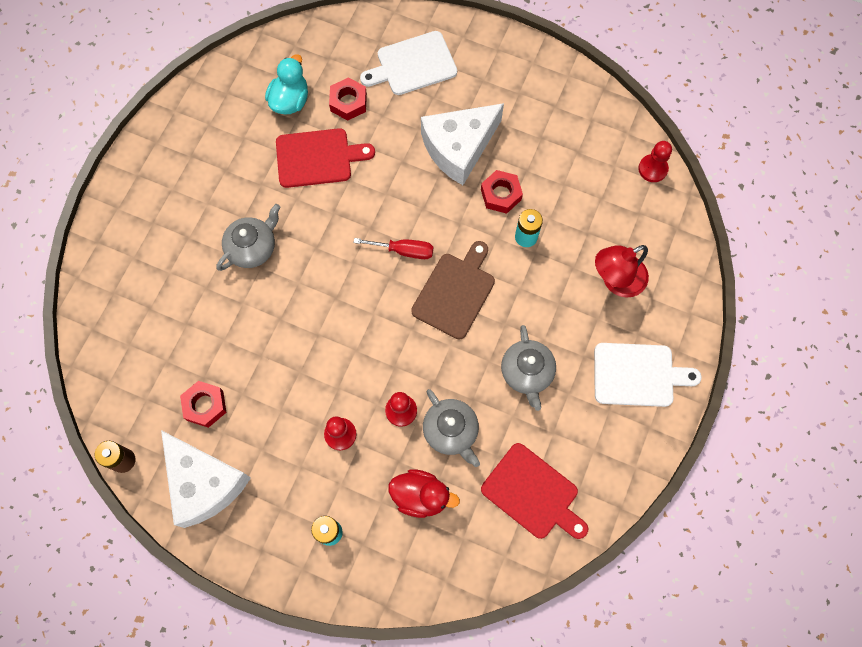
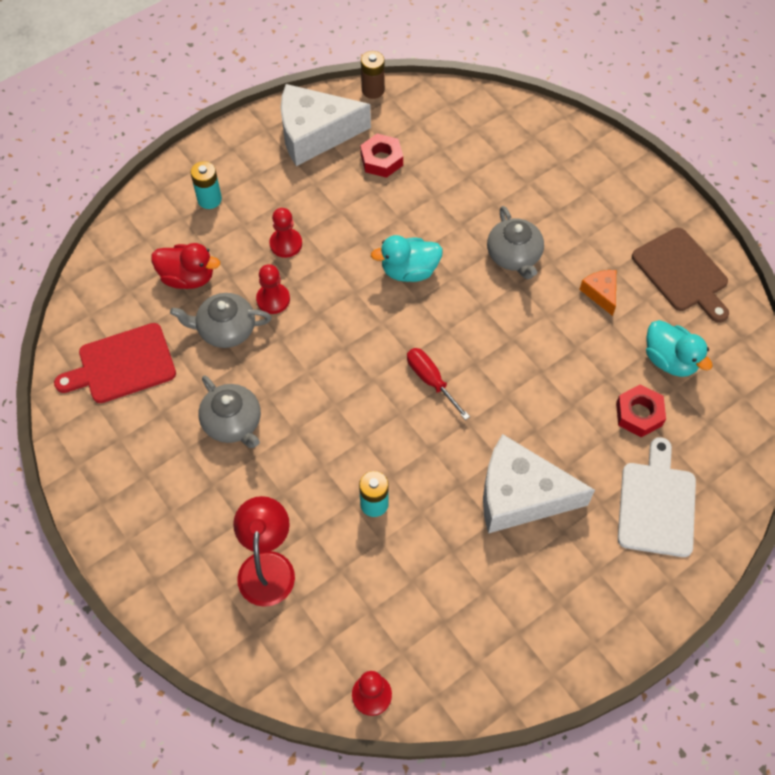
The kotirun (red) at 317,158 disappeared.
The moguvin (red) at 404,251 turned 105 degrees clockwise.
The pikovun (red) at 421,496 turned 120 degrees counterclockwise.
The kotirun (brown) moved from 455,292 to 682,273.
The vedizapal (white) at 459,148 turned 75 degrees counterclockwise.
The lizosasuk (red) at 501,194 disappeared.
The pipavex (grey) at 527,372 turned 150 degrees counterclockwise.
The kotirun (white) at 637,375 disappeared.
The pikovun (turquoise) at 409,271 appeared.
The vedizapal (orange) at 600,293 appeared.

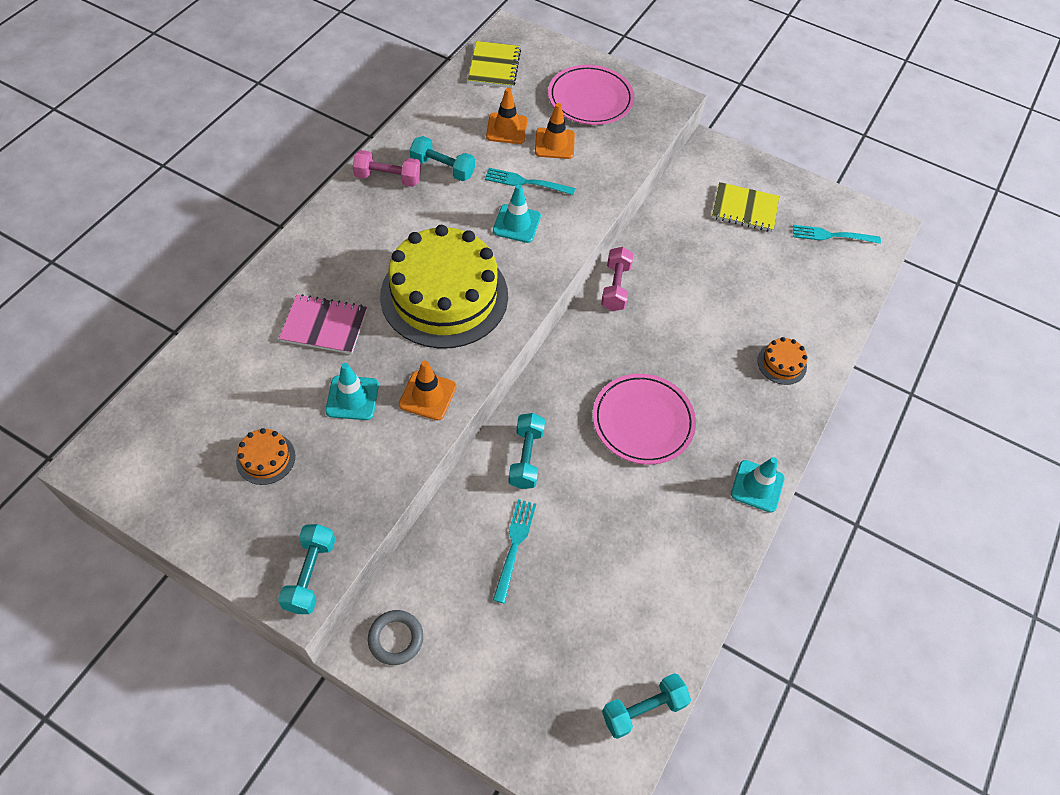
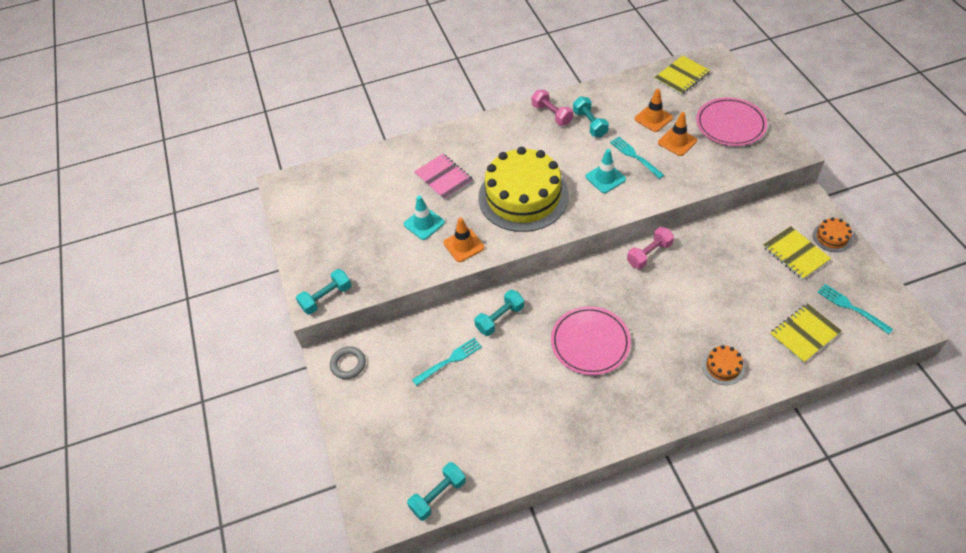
The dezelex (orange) moved from 266,458 to 832,237.
The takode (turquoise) at 643,709 turned 60 degrees counterclockwise.
The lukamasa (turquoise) at 757,486 disappeared.
The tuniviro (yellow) at 804,334 appeared.

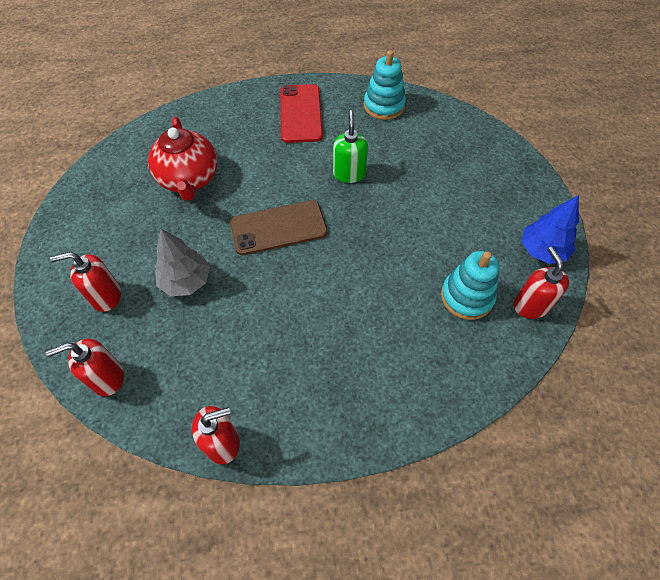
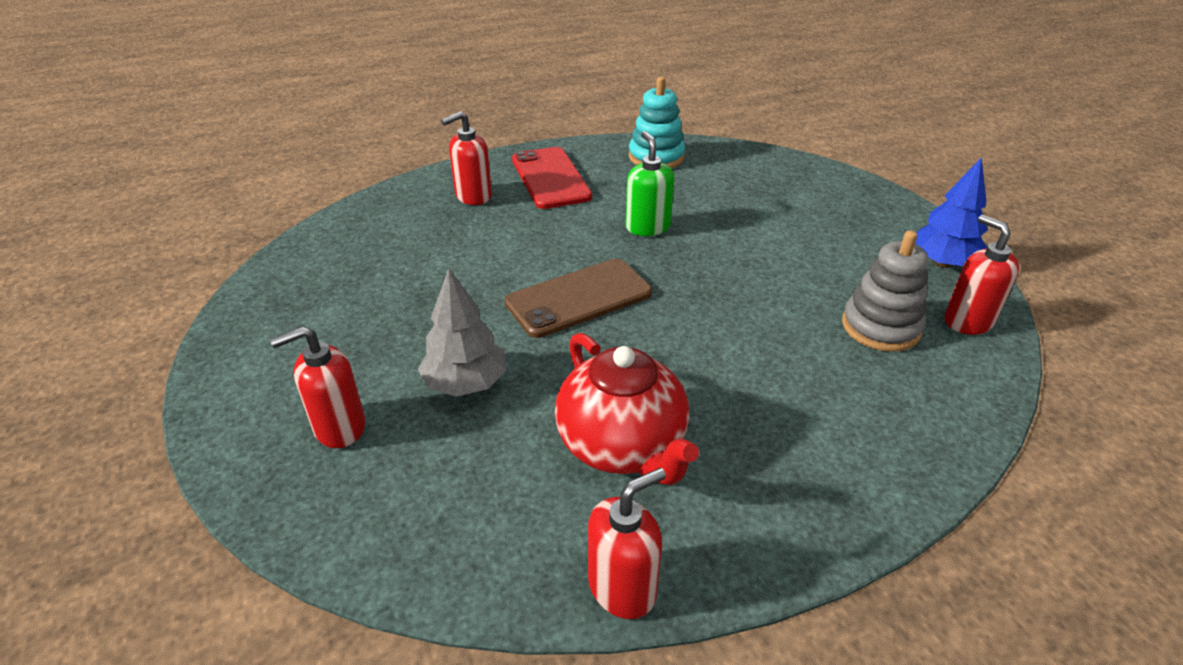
The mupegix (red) moved from 107,378 to 473,196.
The pipavex (red) moved from 189,179 to 623,446.
The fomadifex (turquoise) at 466,297 became the fomadifex (grey) at 880,327.

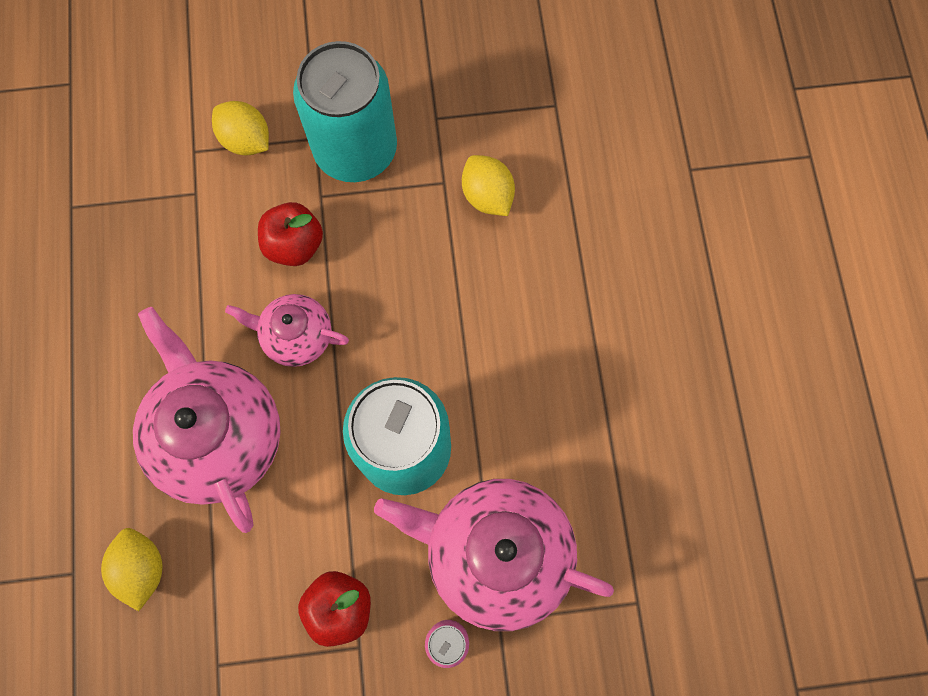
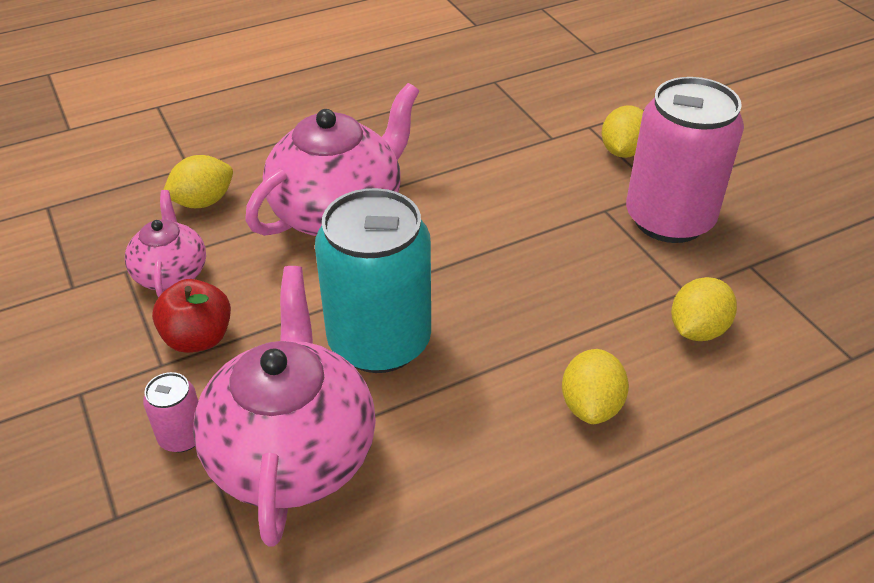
The pipavex (pink) moved from 296,336 to 171,273.
The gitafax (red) at 294,245 disappeared.
The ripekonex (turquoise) at 355,150 became the ripekonex (pink) at 669,219.
The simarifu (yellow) at 591,405 appeared.

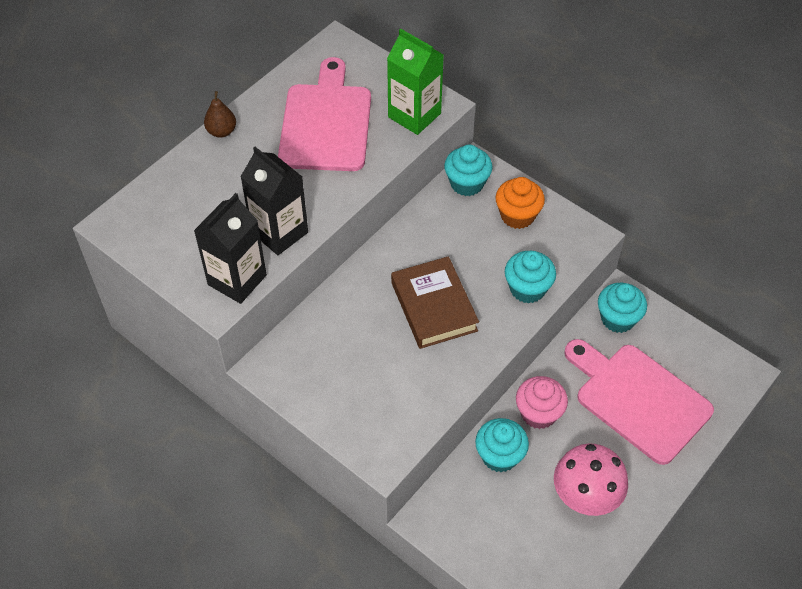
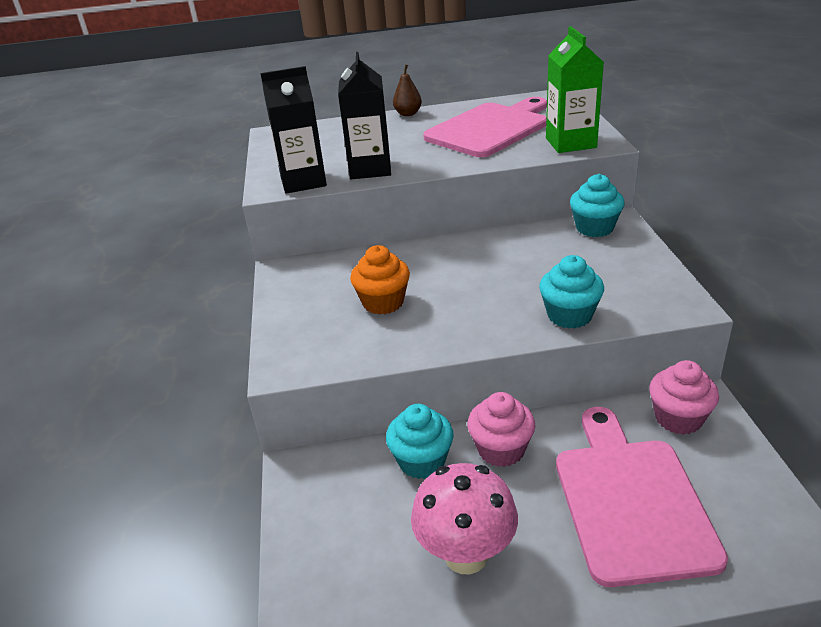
The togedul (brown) at 434,306 disappeared.
The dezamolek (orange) moved from 517,215 to 383,302.
The dezamolek (turquoise) at 618,318 became the dezamolek (pink) at 678,418.

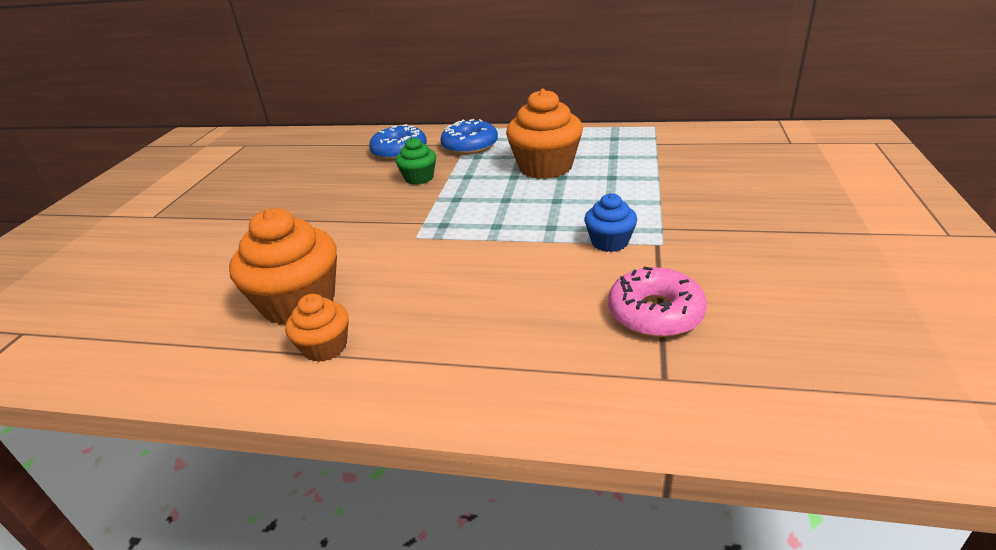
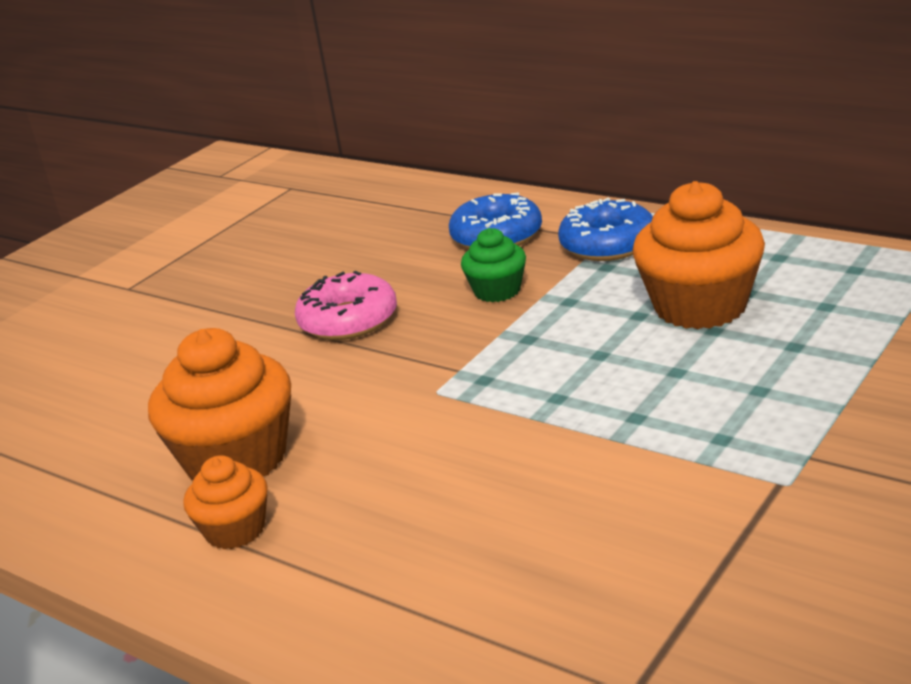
The dezamolek (blue) at 609,242 disappeared.
The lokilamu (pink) moved from 655,313 to 348,320.

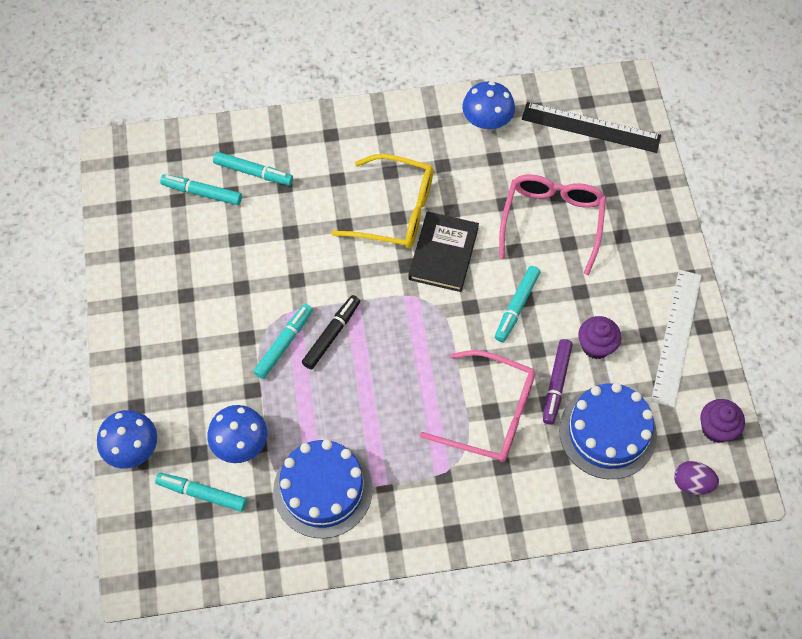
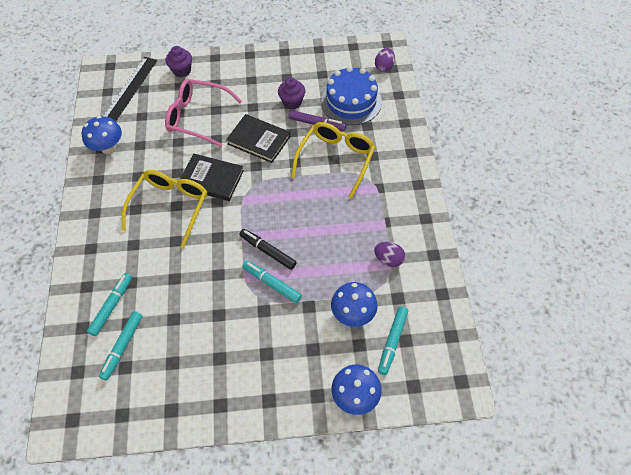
The dezelex (blue) at 323,489 was replaced by the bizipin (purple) at 388,259.
The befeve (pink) at 490,414 became the befeve (yellow) at 336,159.
The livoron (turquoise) at 517,306 was replaced by the togedul (black) at 259,140.
The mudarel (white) at 676,337 disappeared.
The dezamolek (purple) moved from 716,428 to 182,71.

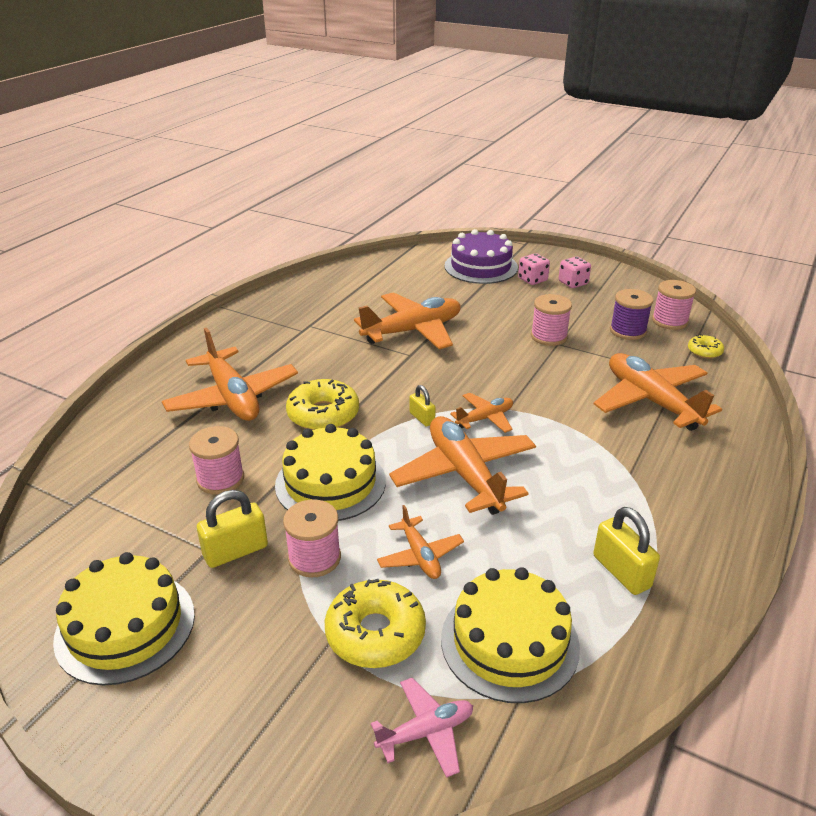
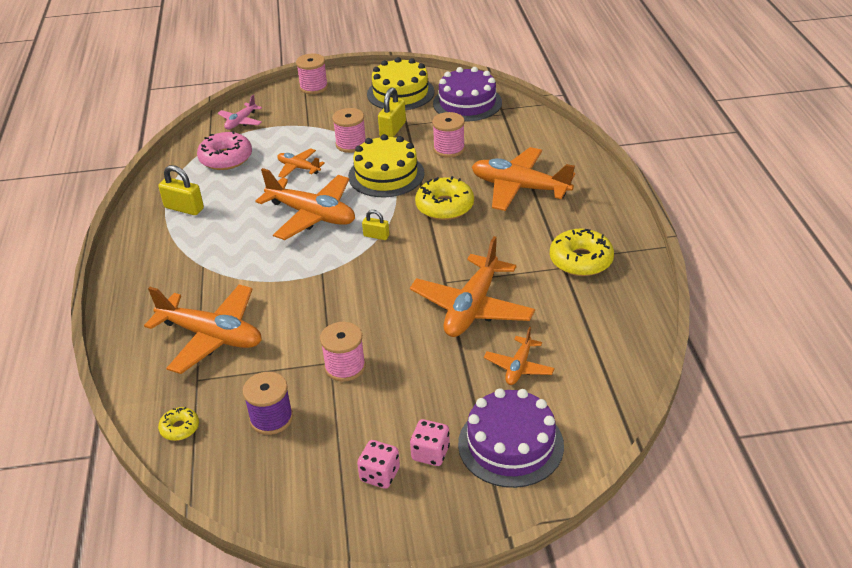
The lokilamu (yellow) moved from 375,633 to 581,260.
The dezelex (yellow) at 509,642 was replaced by the lokilamu (pink) at 226,158.
The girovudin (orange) moved from 485,418 to 519,367.
The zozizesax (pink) moved from 669,321 to 314,87.
The dezelex (purple) at 467,103 appeared.

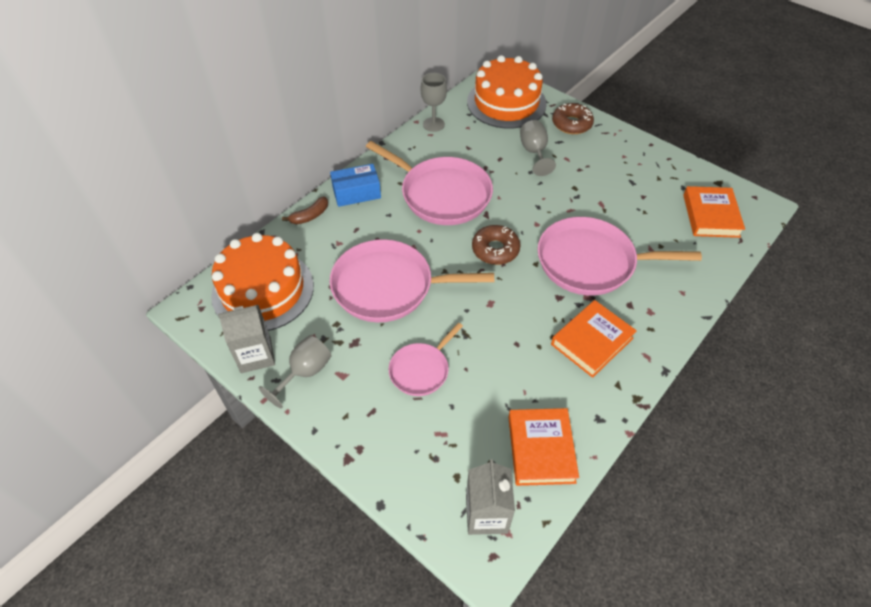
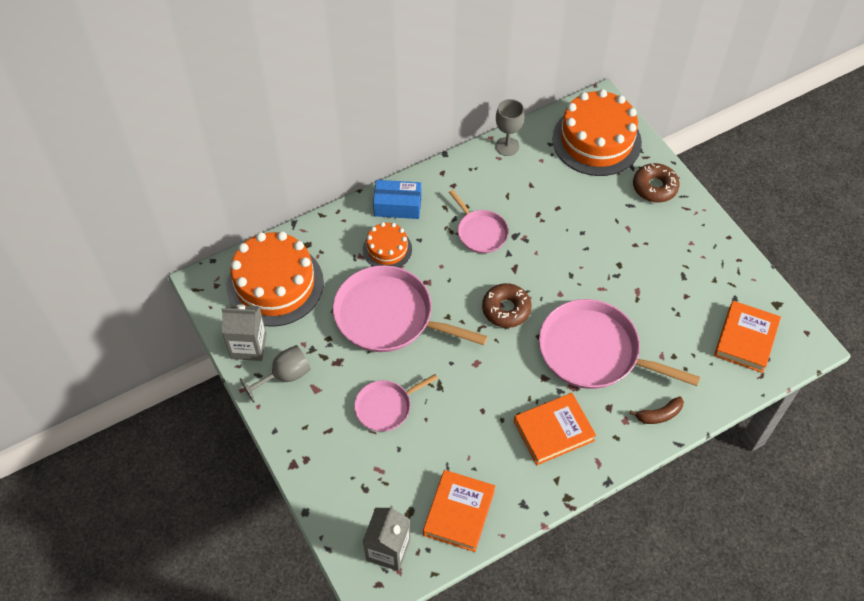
The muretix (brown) moved from 310,216 to 659,414.
The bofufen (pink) at 442,194 changed to 0.54 times the size.
The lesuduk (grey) at 534,152 disappeared.
The dezelex (orange) at 387,249 appeared.

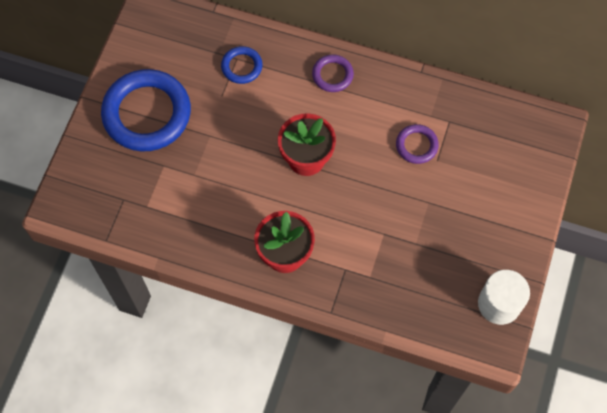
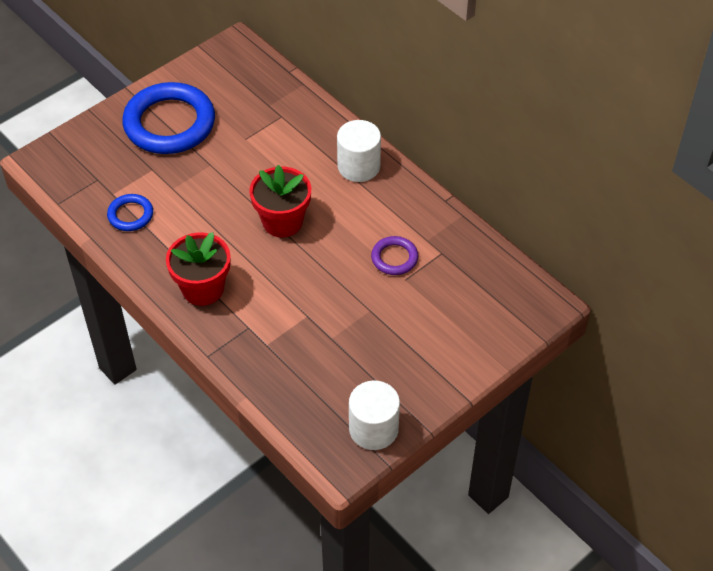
The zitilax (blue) moved from 242,66 to 130,215.
The zitilax (purple) at 332,75 was replaced by the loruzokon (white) at 358,166.

